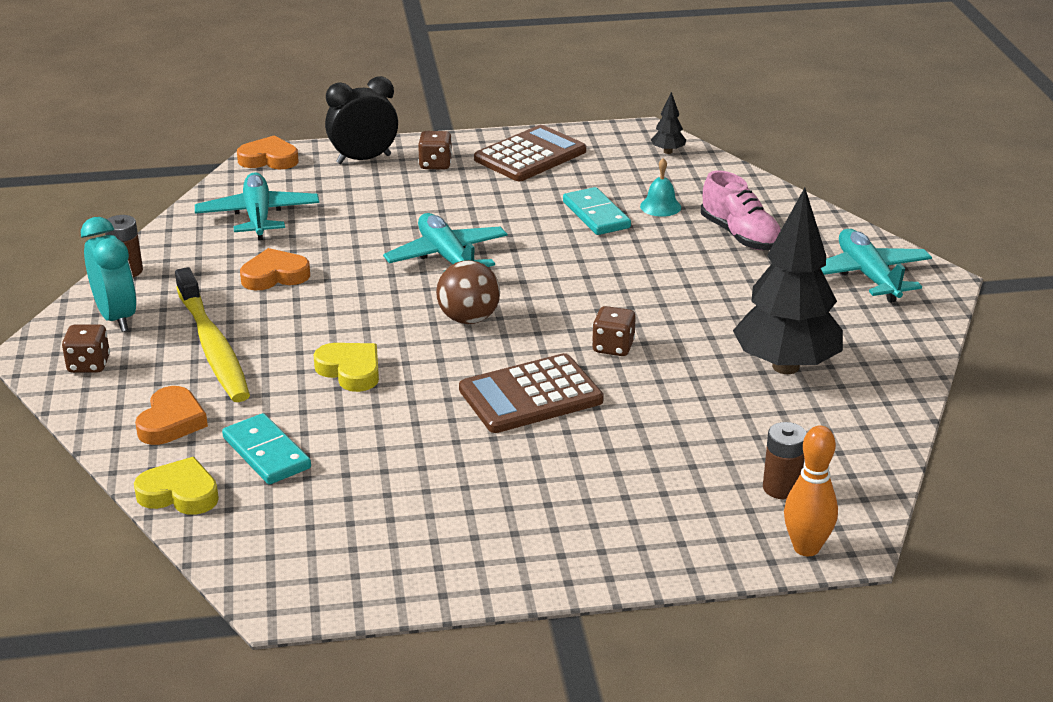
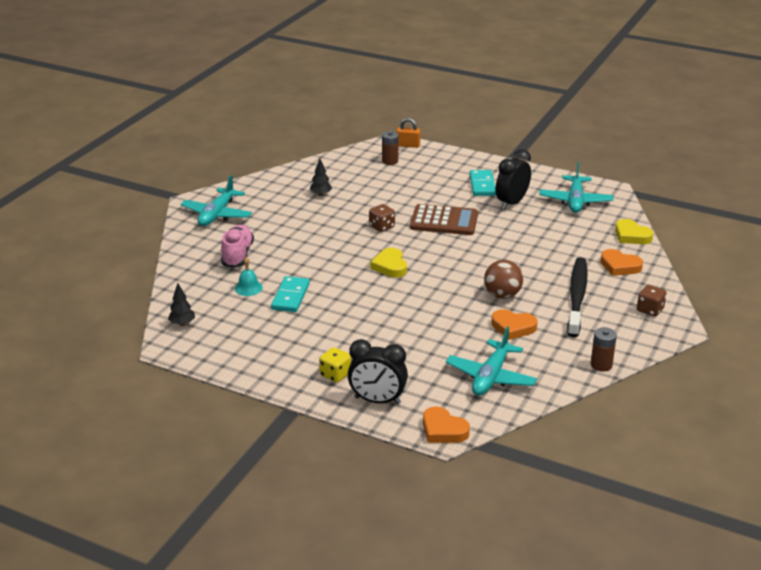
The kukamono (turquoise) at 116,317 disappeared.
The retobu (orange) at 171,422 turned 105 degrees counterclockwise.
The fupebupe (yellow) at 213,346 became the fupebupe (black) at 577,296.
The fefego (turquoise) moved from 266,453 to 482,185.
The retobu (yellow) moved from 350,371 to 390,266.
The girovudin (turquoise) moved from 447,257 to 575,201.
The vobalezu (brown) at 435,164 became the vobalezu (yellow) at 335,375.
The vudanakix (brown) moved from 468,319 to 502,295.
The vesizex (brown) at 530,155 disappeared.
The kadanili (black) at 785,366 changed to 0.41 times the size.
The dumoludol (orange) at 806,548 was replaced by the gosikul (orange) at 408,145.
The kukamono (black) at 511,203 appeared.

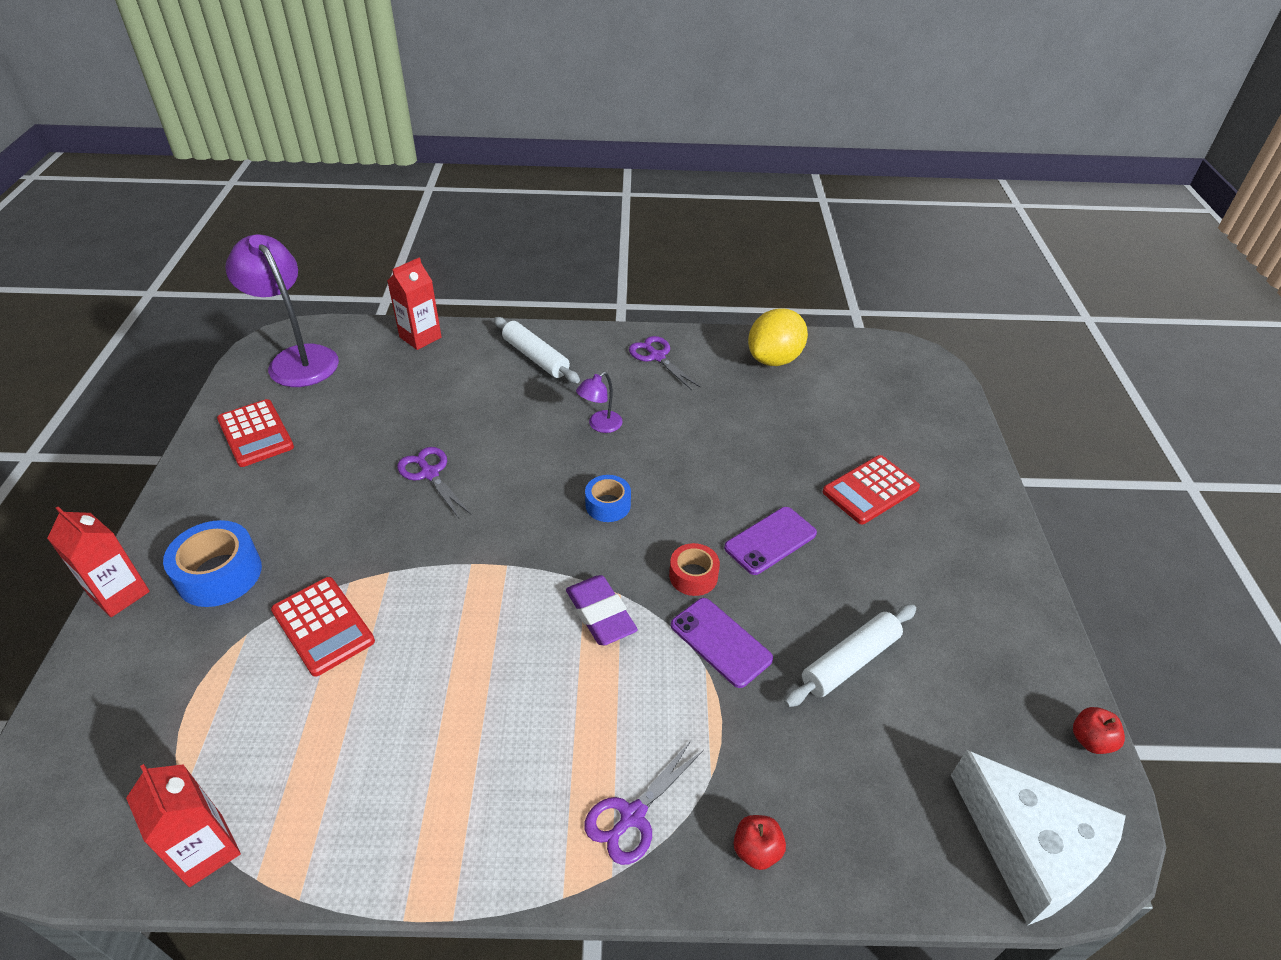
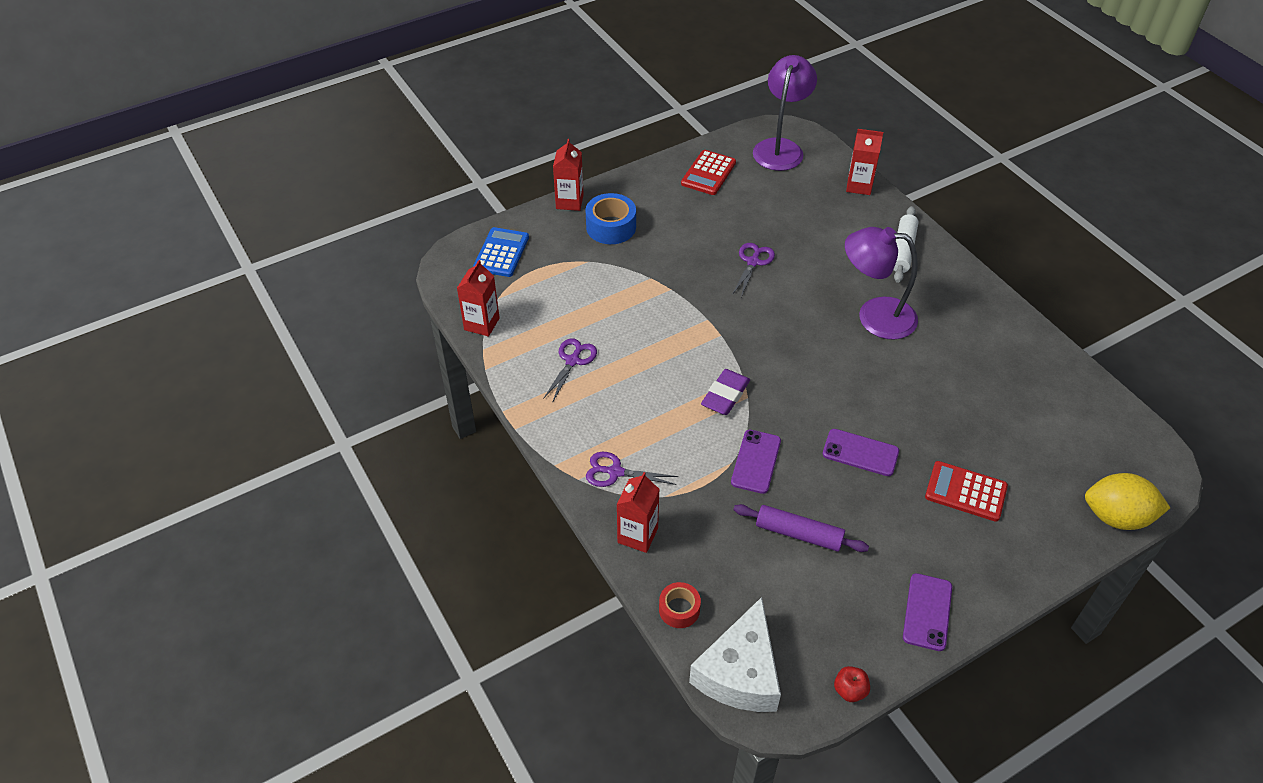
The vesizex (red) at 323,626 disappeared.
The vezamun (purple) at 600,425 changed to 2.14 times the size.
The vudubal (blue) at 608,505 disappeared.
The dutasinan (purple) moved from 657,357 to 572,361.
The vudubal (red) moved from 693,576 to 679,609.
The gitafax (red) at 756,850 was replaced by the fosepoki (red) at 637,535.
The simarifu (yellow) moved from 774,359 to 1116,517.
The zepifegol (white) at 850,661 became the zepifegol (purple) at 799,534.
The vesizex (blue) at 501,253 appeared.
The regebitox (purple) at 927,612 appeared.

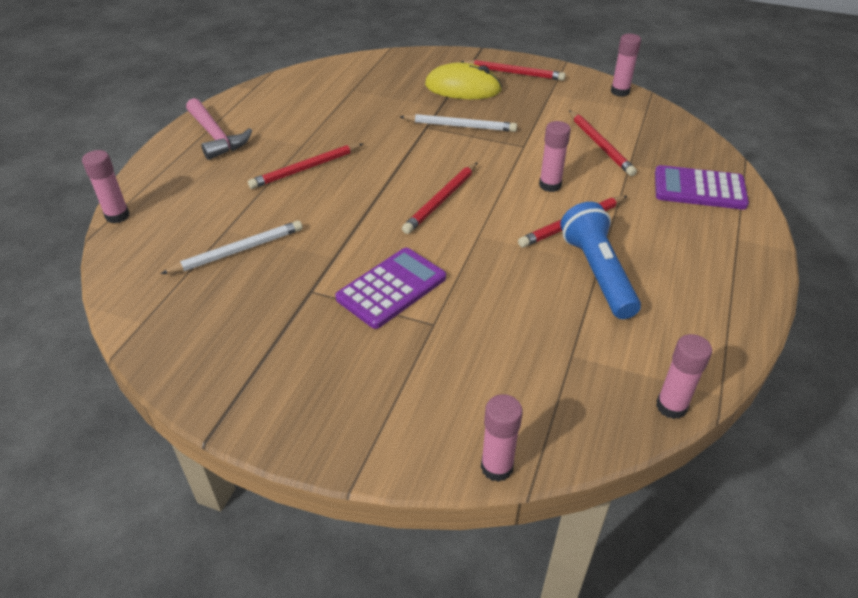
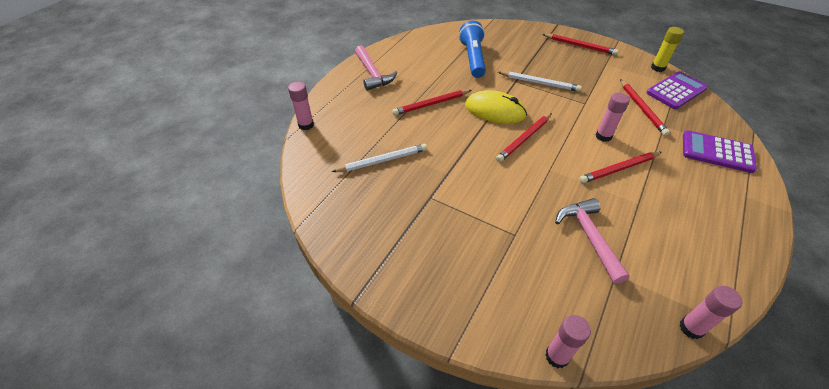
The vesizex (purple) moved from 391,288 to 676,91.
The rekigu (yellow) moved from 463,88 to 495,111.
The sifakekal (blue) moved from 597,273 to 473,58.
The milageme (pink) at 620,92 became the milageme (yellow) at 657,68.
The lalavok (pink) at 589,237 appeared.

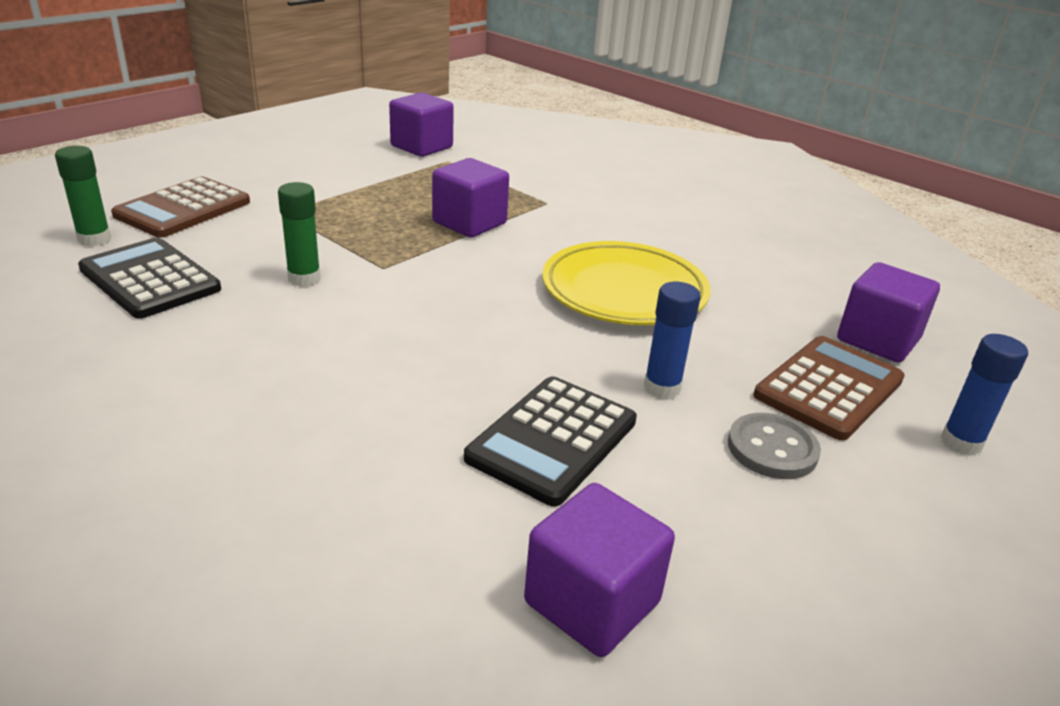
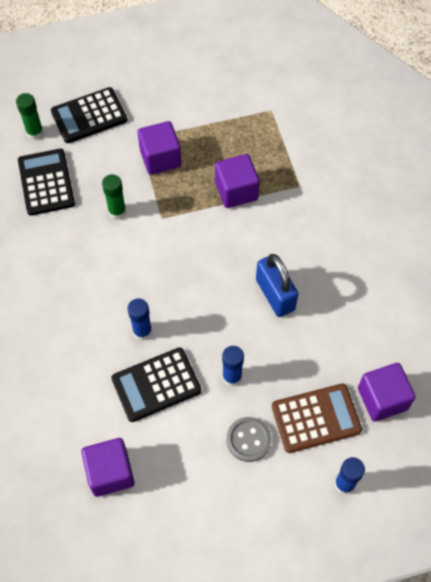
The vesizex (brown) at 183,209 became the vesizex (black) at 89,116.
The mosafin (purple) moved from 421,147 to 160,158.
The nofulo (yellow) at 624,291 was replaced by the gosikul (blue) at 275,295.
The milageme (blue) at 142,331 appeared.

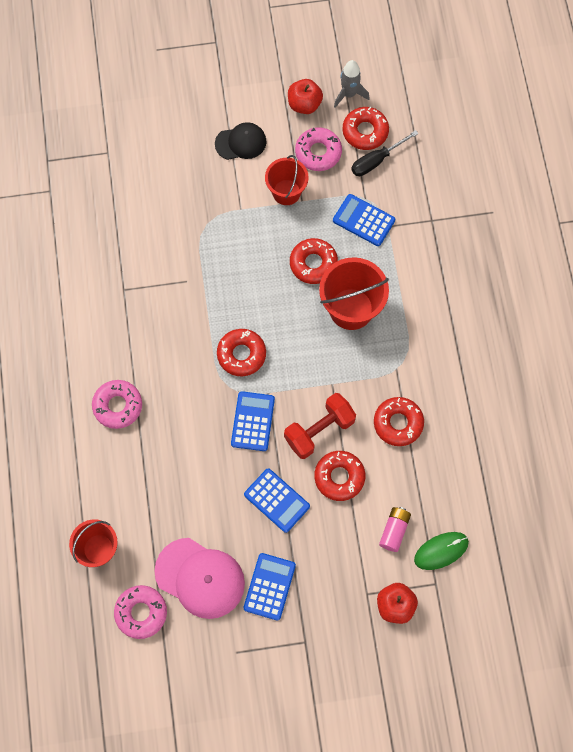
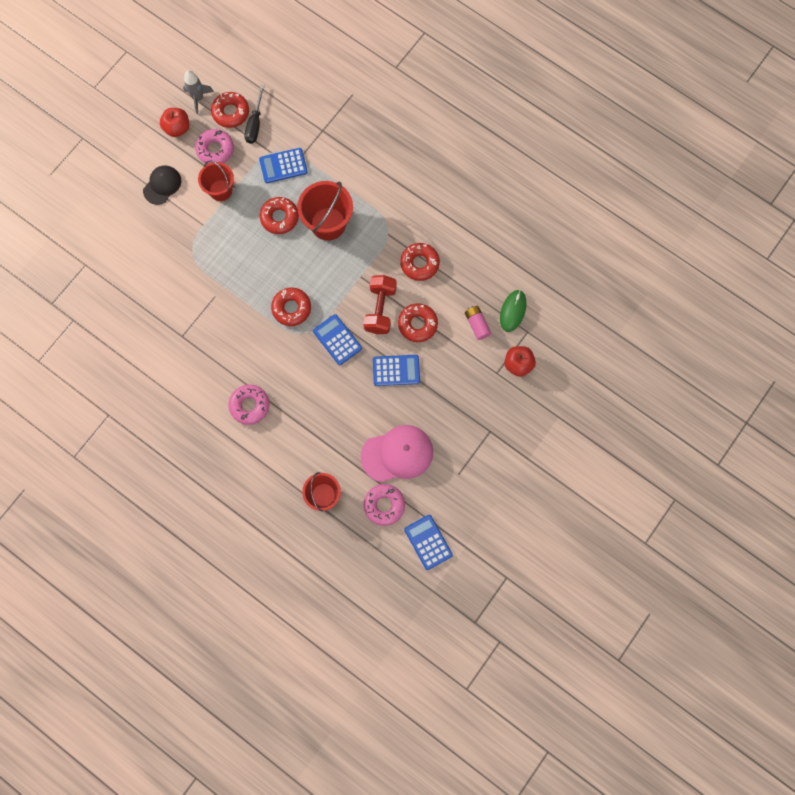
The vesizex (blue) moved from 269,586 to 428,542.

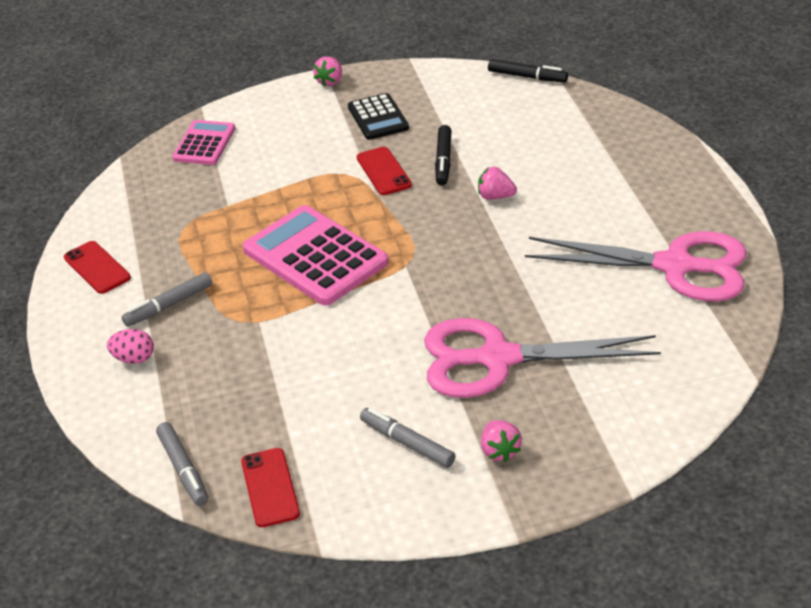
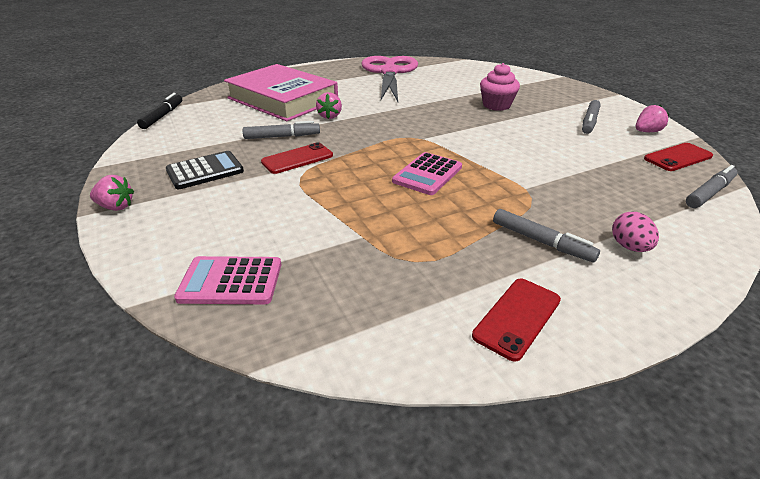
The vesizex (pink) at 315,256 changed to 0.57 times the size.
The dutasinan (pink) at 497,358 was replaced by the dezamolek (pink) at 496,105.
The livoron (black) at 443,160 became the livoron (grey) at 282,136.
The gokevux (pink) moved from 499,451 to 646,131.
The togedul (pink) at 282,99 appeared.

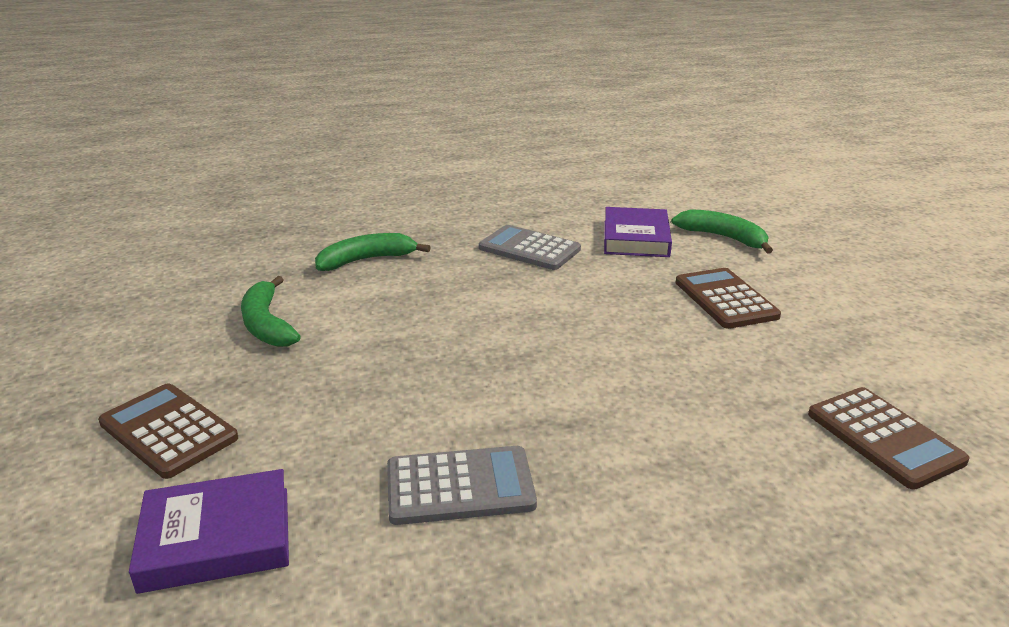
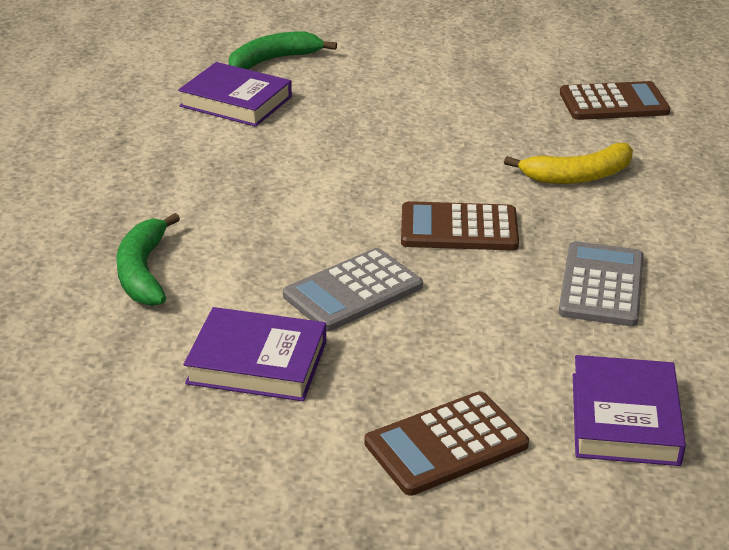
The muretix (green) at 267,324 was replaced by the togedul (purple) at 257,362.
The vesizex (grey) moved from 529,249 to 353,291.
The vesizex (brown) moved from 725,299 to 459,228.
The muretix (yellow) at 578,176 appeared.

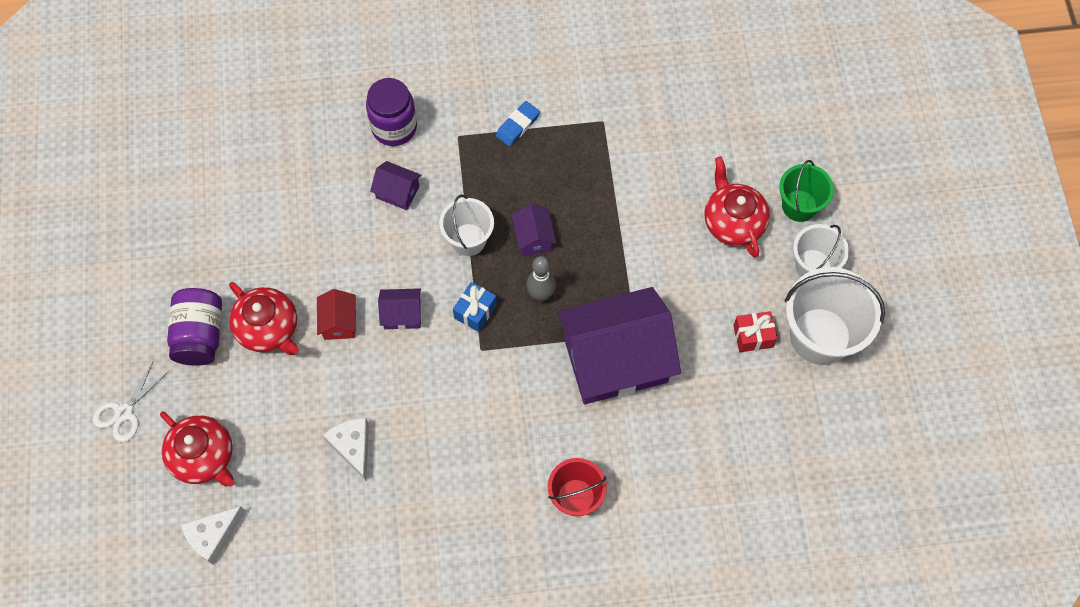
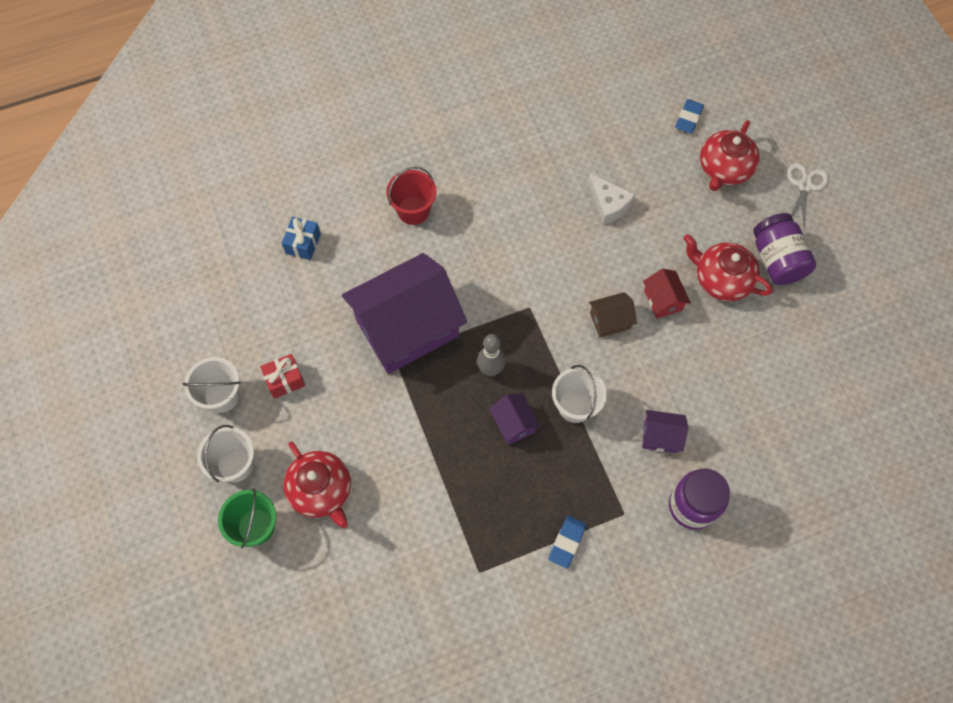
The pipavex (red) at 203,457 turned 90 degrees counterclockwise.
The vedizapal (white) at 213,536 was replaced by the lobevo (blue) at 688,118.
The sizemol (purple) at 402,314 became the sizemol (brown) at 610,320.
The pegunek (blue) moved from 475,311 to 303,243.
The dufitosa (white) at 820,336 changed to 0.60 times the size.

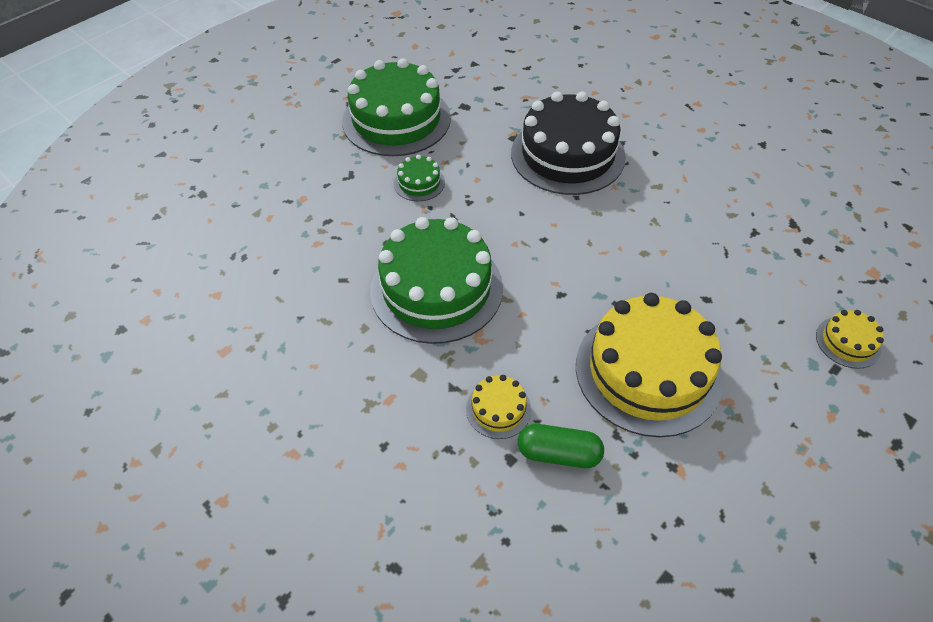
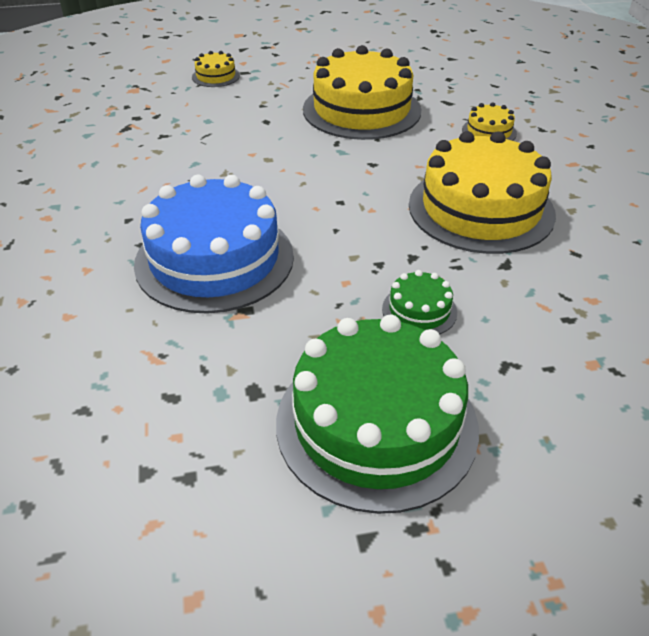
The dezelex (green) at 436,288 became the dezelex (yellow) at 481,209.
The dezelex (black) at 567,155 became the dezelex (blue) at 214,259.
The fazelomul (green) at 558,453 disappeared.

